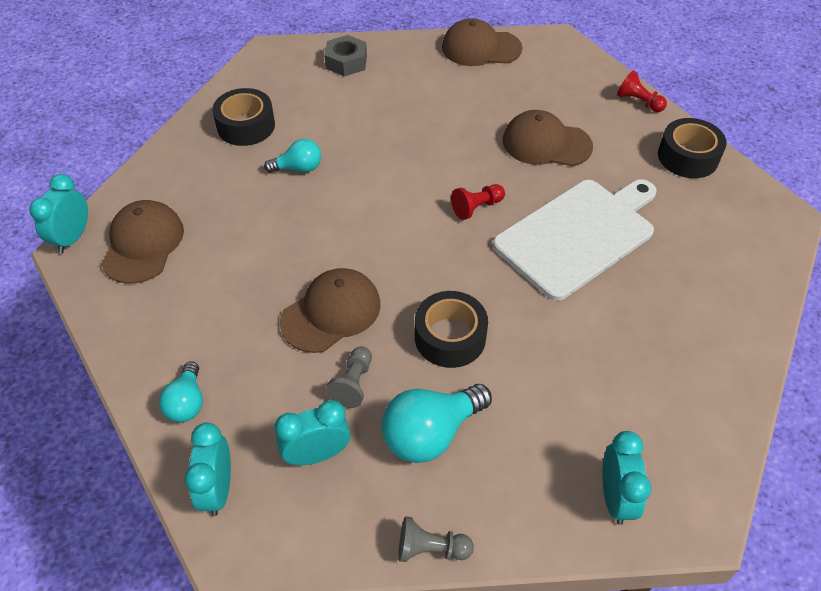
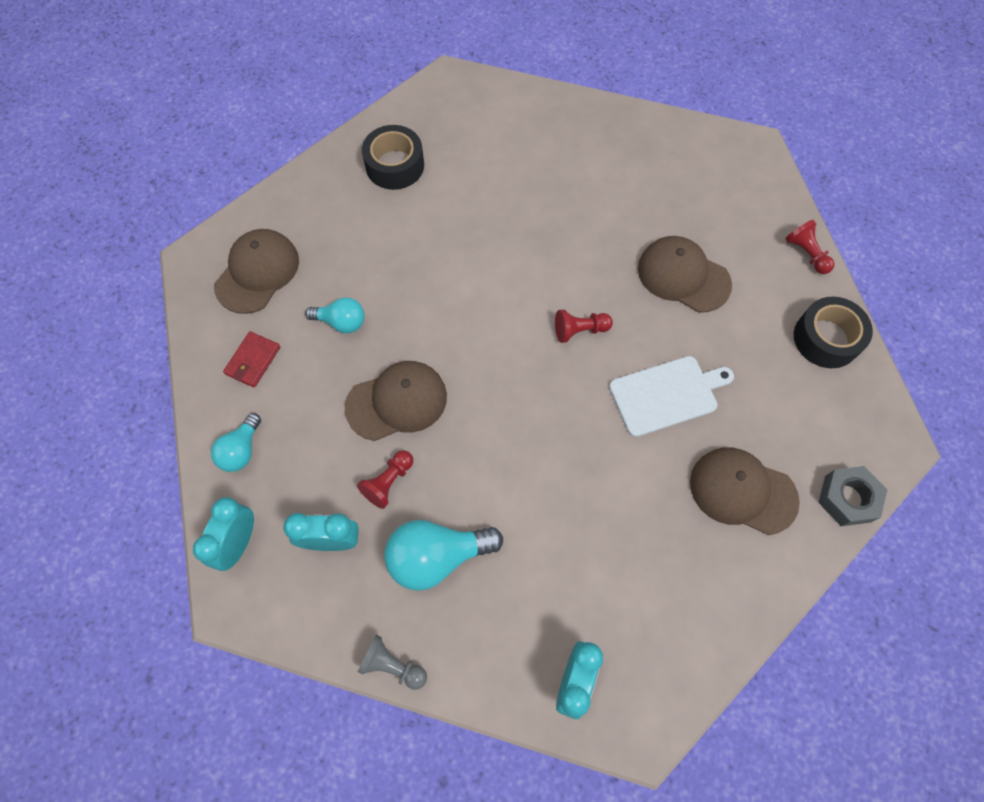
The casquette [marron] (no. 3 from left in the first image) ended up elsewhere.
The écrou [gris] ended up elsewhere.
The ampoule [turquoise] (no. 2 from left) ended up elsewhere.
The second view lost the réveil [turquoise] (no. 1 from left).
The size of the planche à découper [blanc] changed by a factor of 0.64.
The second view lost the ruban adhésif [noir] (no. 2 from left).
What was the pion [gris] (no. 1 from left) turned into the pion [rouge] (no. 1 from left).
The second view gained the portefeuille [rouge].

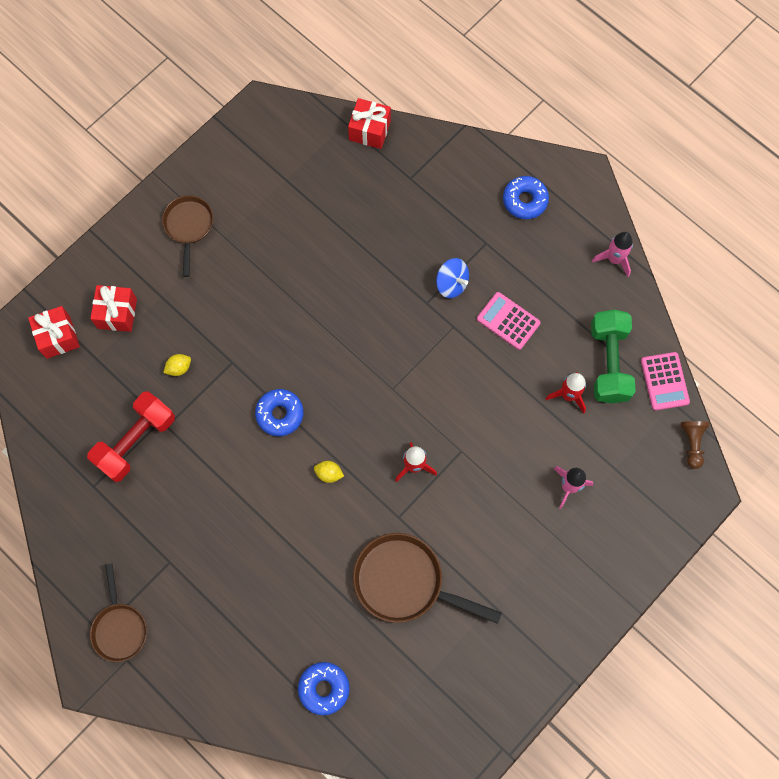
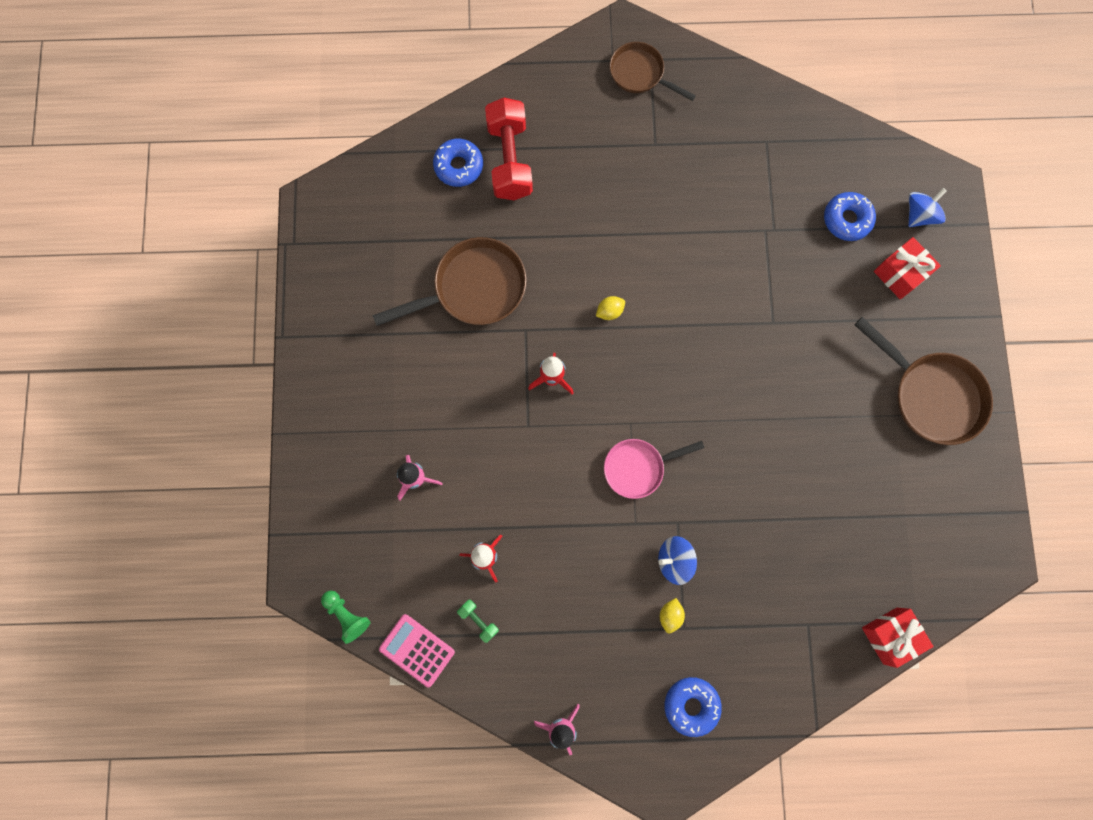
The size of the poêle [marron] (no. 2 from left in the first image) changed by a factor of 1.58.
The second view lost the calculatrice [rose] (no. 1 from left).
Where the cadeau [rouge] (no. 1 from left) stood, the toupie [bleu] (no. 2 from left) came to stand.
The size of the haltère [vert] changed by a factor of 0.43.
The citron [jaune] (no. 1 from left in the first image) ended up elsewhere.
The beignet [bleu] (no. 1 from left in the first image) ended up elsewhere.
The haltère [rouge] ended up elsewhere.
What was the pion [marron] turned into the pion [vert].
The second view gained the poêle [rose].

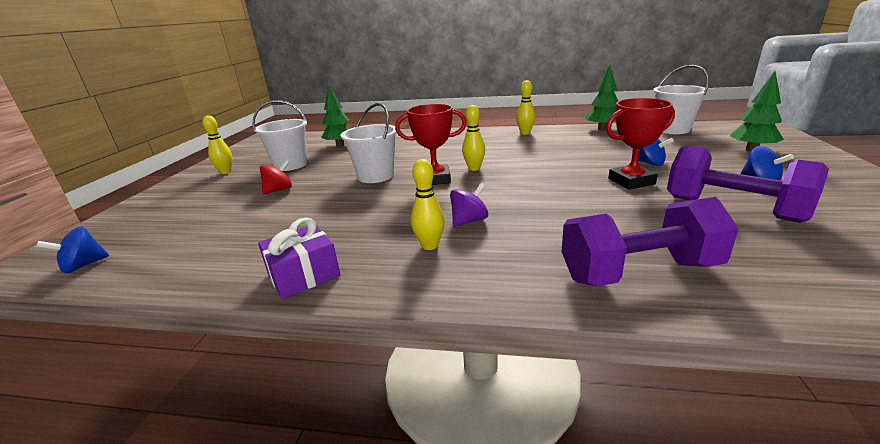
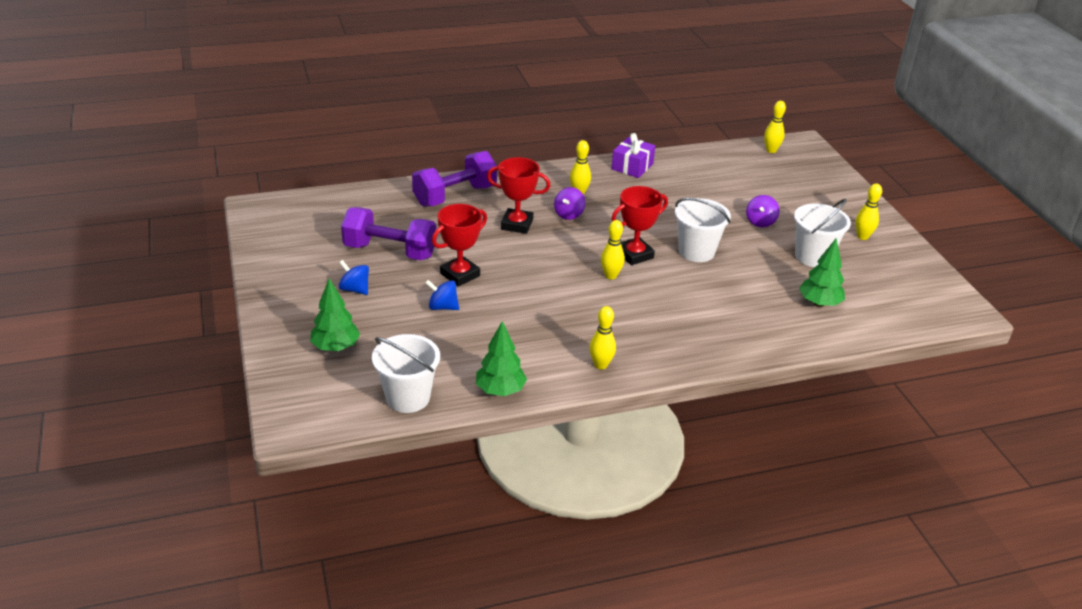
What was the toupie [rouge] turned into the toupie [violet] (no. 2 from left).
Where the toupie [bleu] (no. 1 from left) stood, the quille [jaune] (no. 4 from left) came to stand.
The second view gained the trophée [rouge] (no. 2 from left).

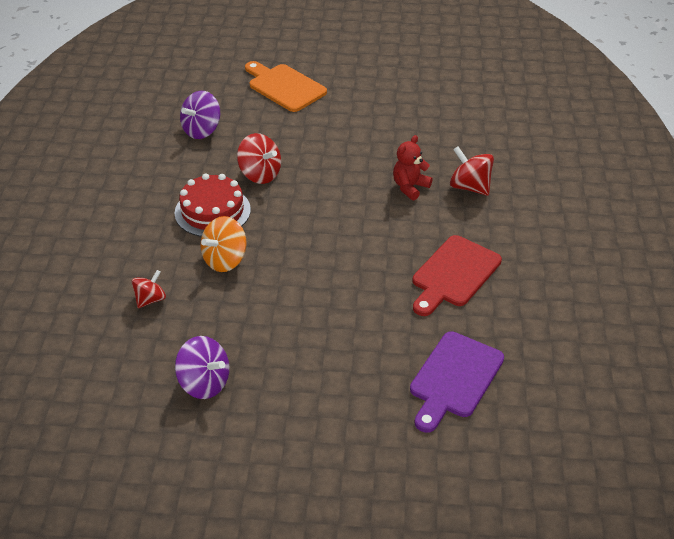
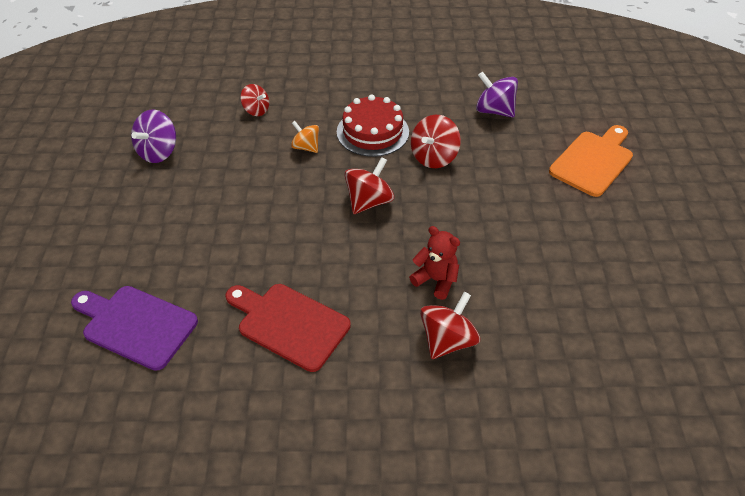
The size of the toupie [orange] changed by a factor of 0.66.
The second view gained the toupie [rouge] (no. 2 from left).

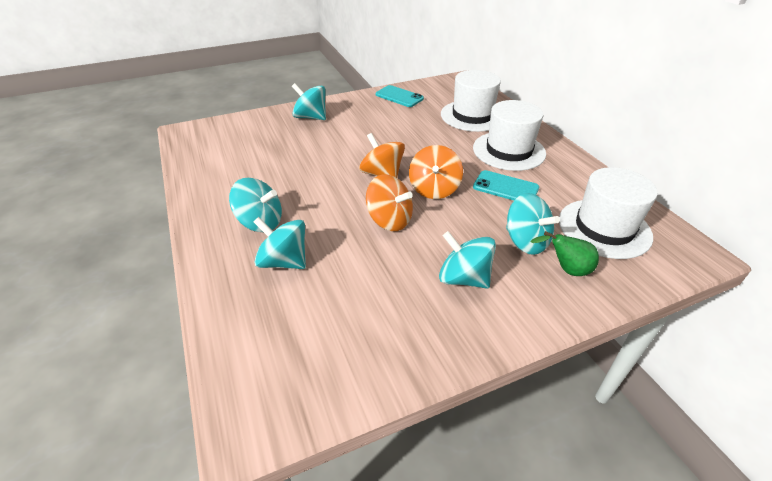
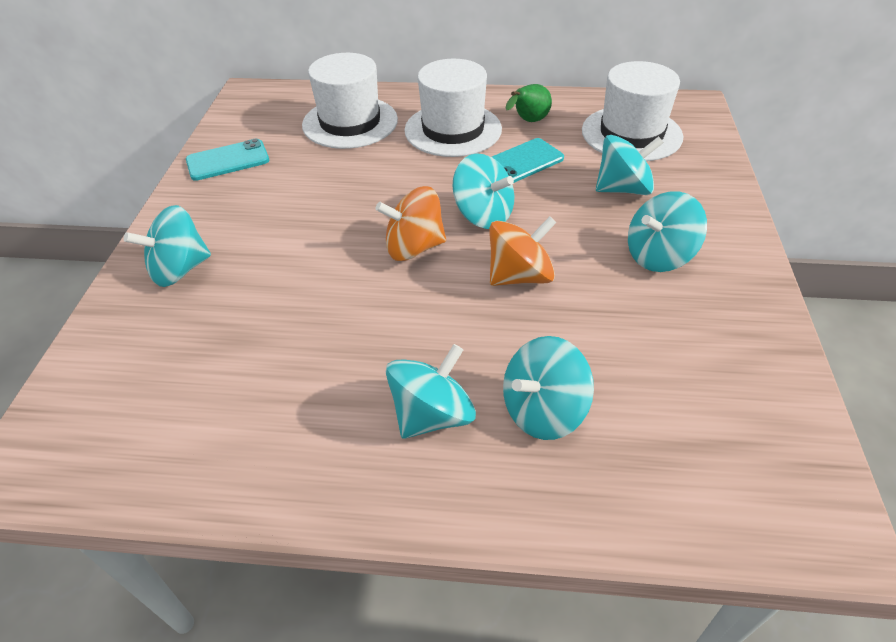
What was the toupie [orange] (no. 3 from left) turned into the toupie [turquoise] (no. 3 from left).
The poire [vert] ended up elsewhere.

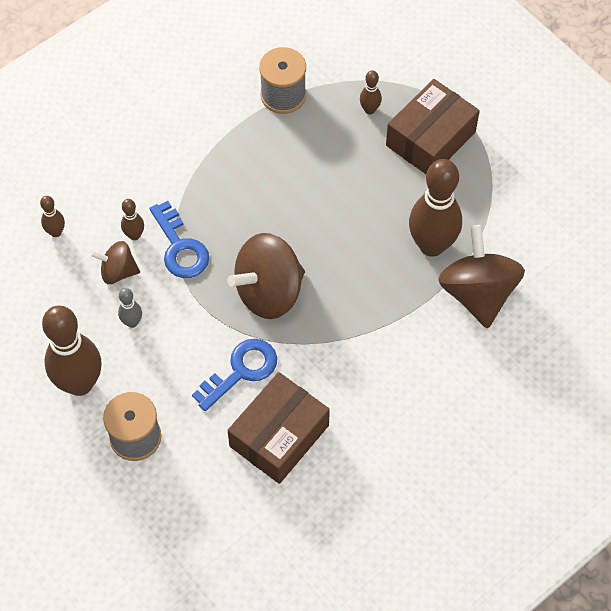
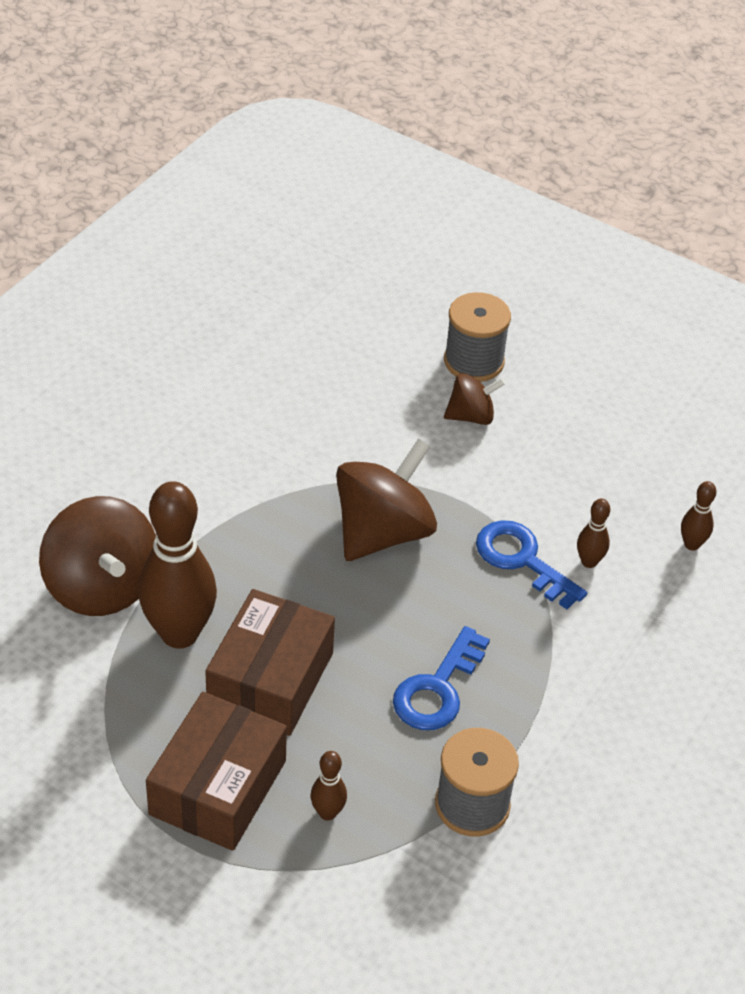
The toupie [marron] (no. 1 from left in the first image) ended up elsewhere.
The second view lost the quille [gris].
The second view lost the quille [marron] (no. 2 from left).
The clé [bleu] (no. 2 from left in the first image) ended up elsewhere.
The boîte [marron] (no. 1 from left in the first image) ended up elsewhere.

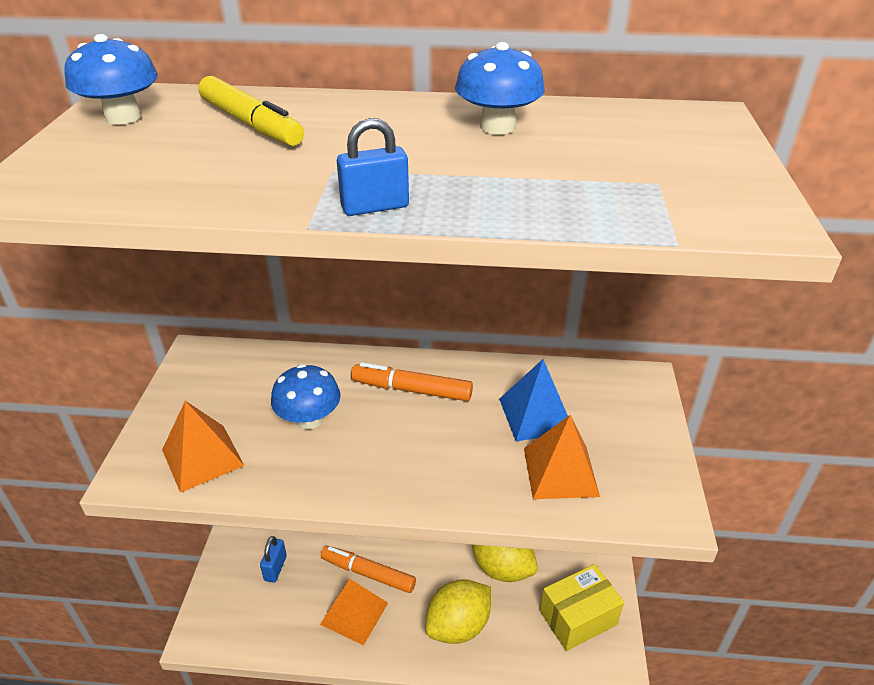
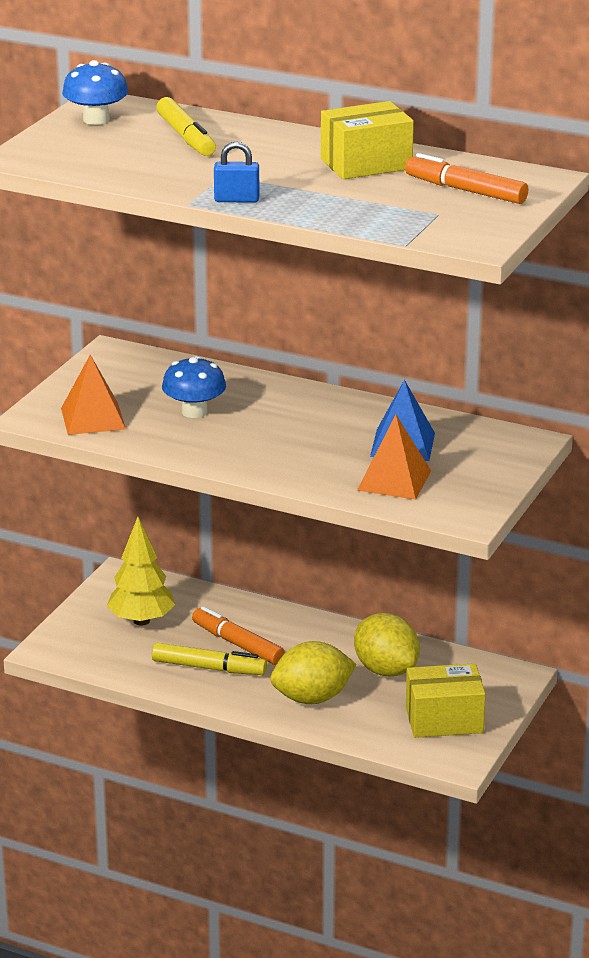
Where the champignon [bleu] (no. 3 from left) stood, the boîte [jaune] (no. 1 from left) came to stand.
The feutre [orange] (no. 2 from left) ended up elsewhere.
Where the cadenas [bleu] (no. 1 from left) stood, the arbre [jaune] came to stand.
Where the pyramide [orange] (no. 2 from left) stood, the feutre [jaune] (no. 2 from left) came to stand.

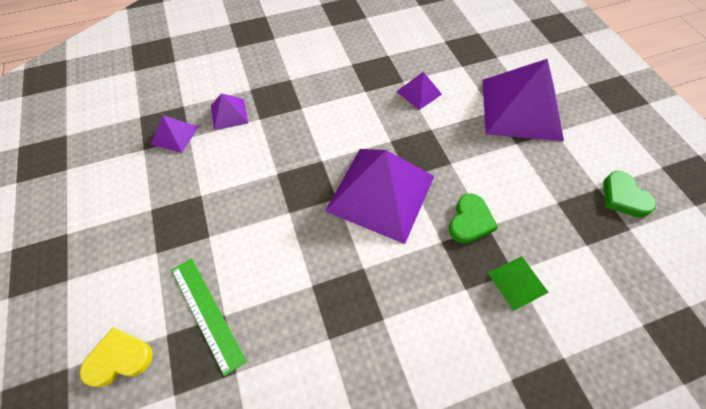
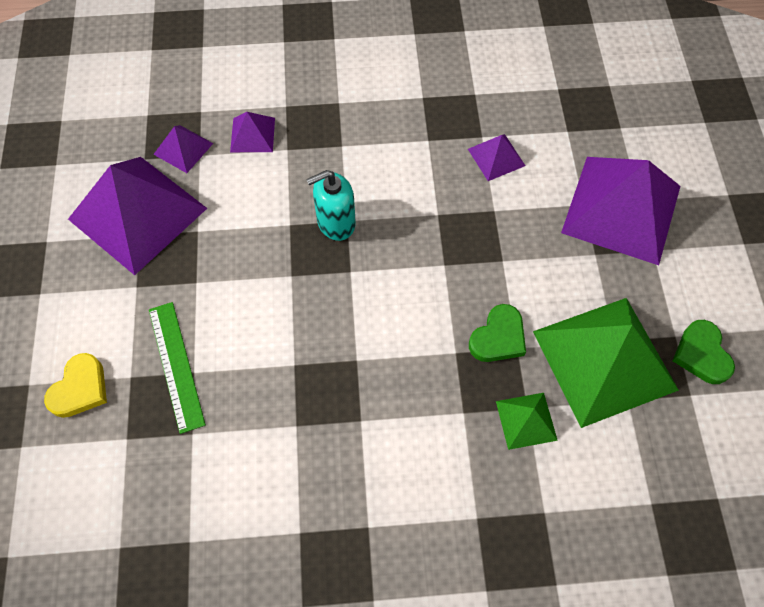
The pyramide [violet] (no. 3 from left in the first image) ended up elsewhere.
The cœur [jaune] ended up facing another way, 120 degrees clockwise from before.
The second view gained the distributeur de savon [turquoise].
The second view gained the pyramide [vert] (no. 2 from left).

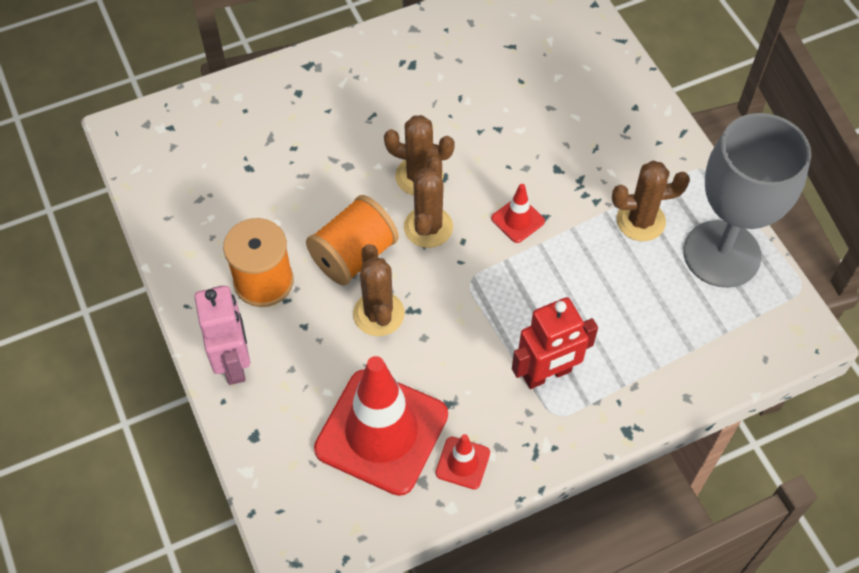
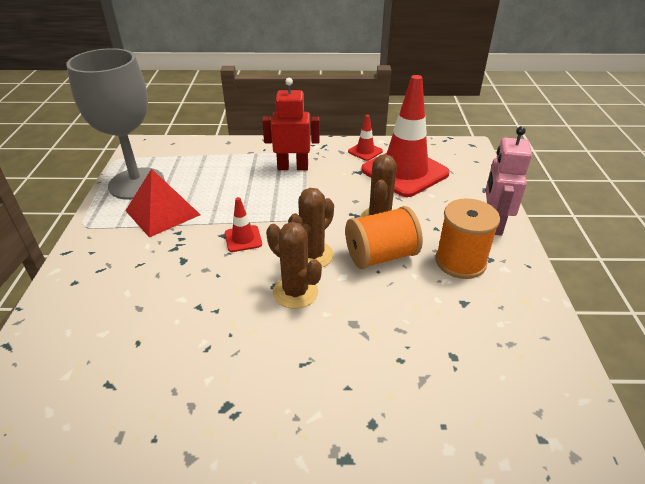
Where the cactus [marron] (no. 4 from left) stood, the pyramide [rouge] came to stand.

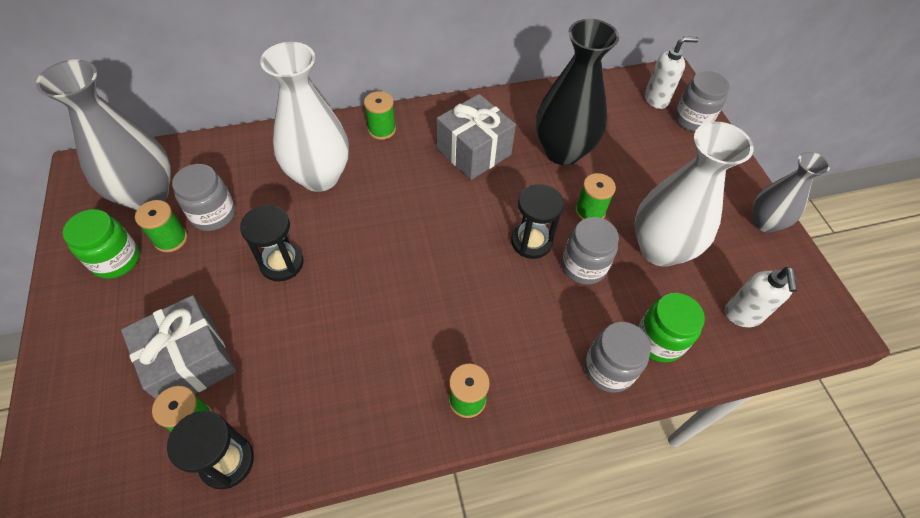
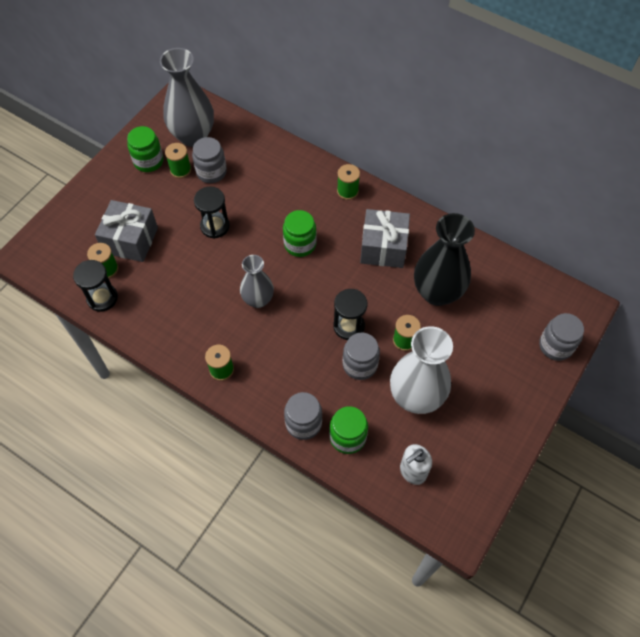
The second view lost the distributeur de savon [blanc] (no. 1 from left).
The second view lost the vase [blanc] (no. 1 from left).
The vase [gris] (no. 2 from left) ended up elsewhere.
The second view gained the bocal [vert] (no. 2 from left).

